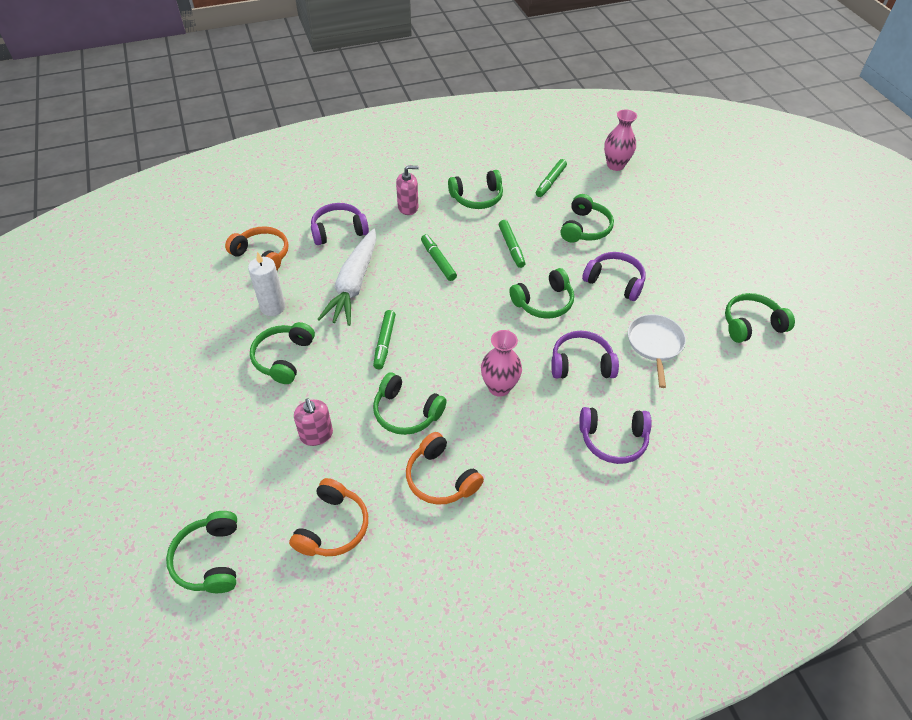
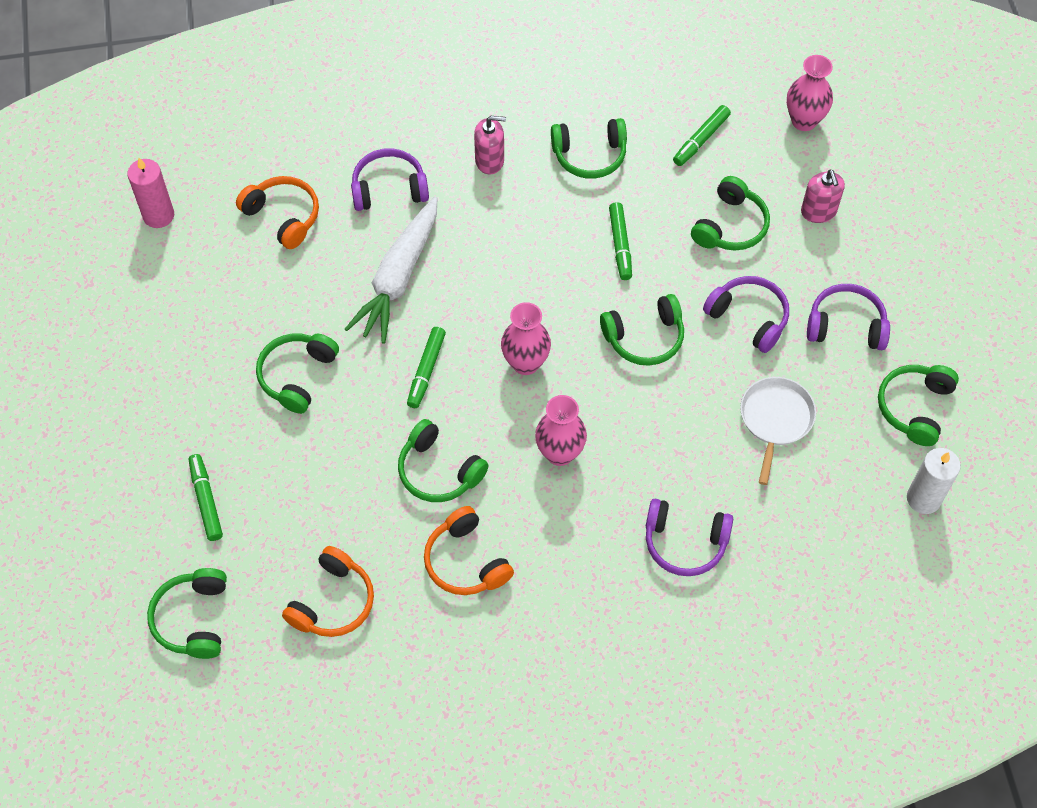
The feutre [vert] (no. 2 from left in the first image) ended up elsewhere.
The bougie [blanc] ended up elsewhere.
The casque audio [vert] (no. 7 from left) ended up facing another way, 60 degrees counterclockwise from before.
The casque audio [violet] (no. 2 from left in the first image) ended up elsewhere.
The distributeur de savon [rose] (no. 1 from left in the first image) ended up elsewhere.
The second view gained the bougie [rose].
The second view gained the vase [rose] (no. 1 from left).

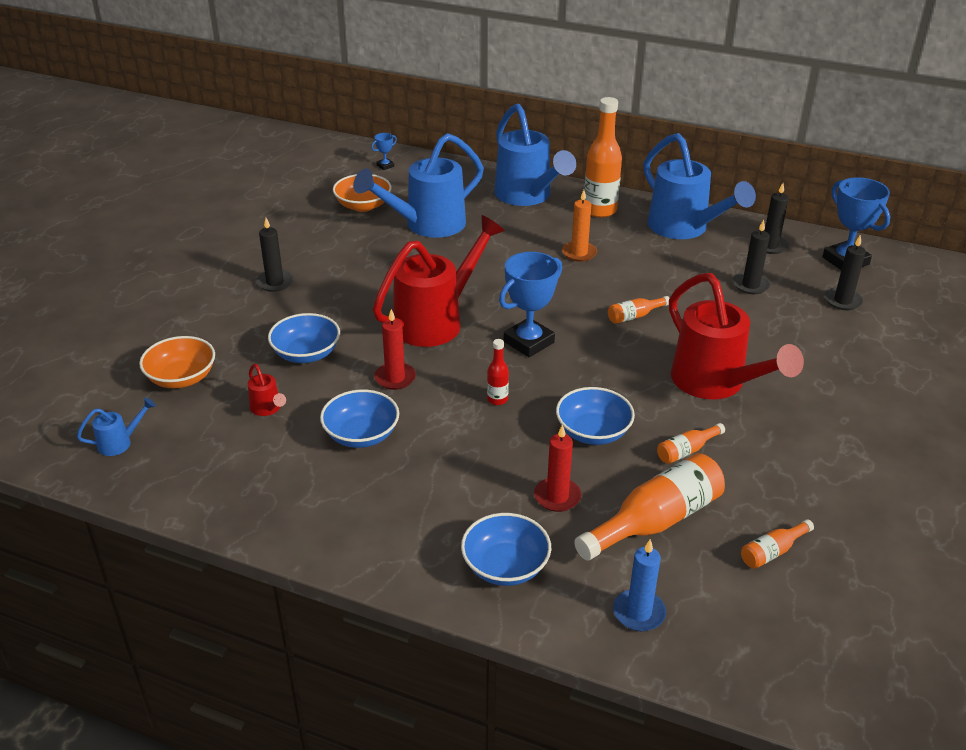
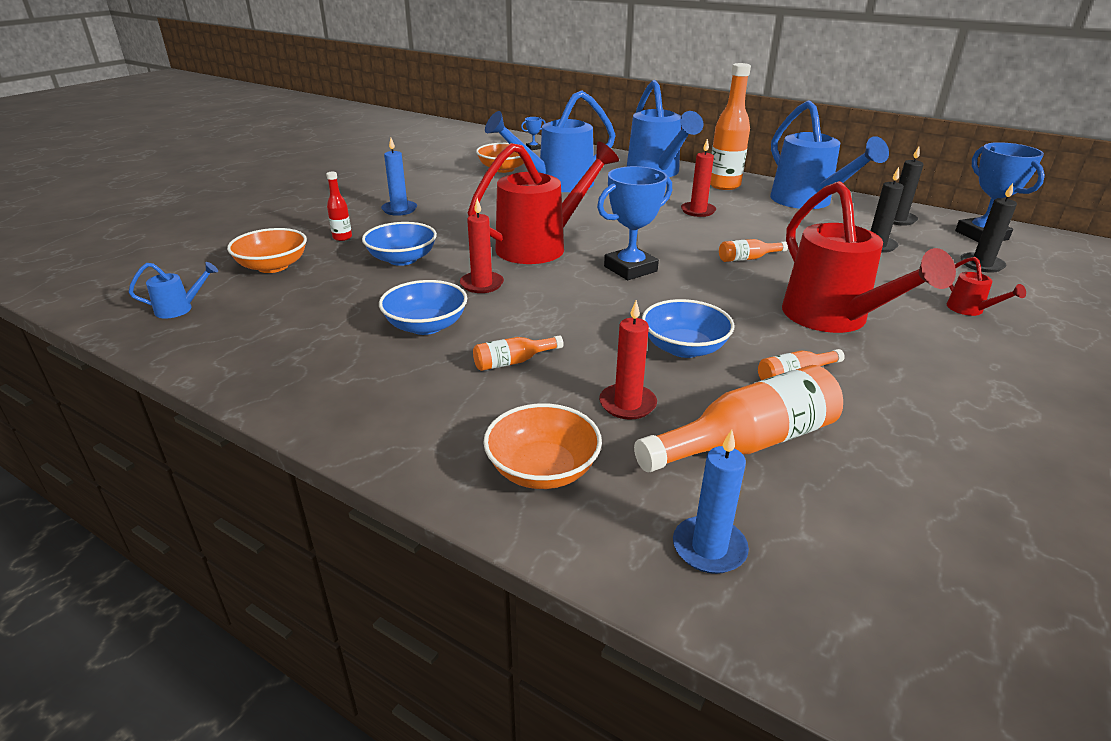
What was the bougie [orange] turned into the bougie [rouge] (no. 3 from left).
What was the bougie [noir] (no. 1 from left) turned into the bougie [bleu] (no. 1 from left).
The bouteille [rouge] ended up elsewhere.
The arrosoir [rouge] (no. 1 from left in the first image) ended up elsewhere.
What was the bol [bleu] (no. 3 from left) turned into the bol [orange] (no. 3 from left).
The bouteille [orange] (no. 5 from left in the first image) ended up elsewhere.

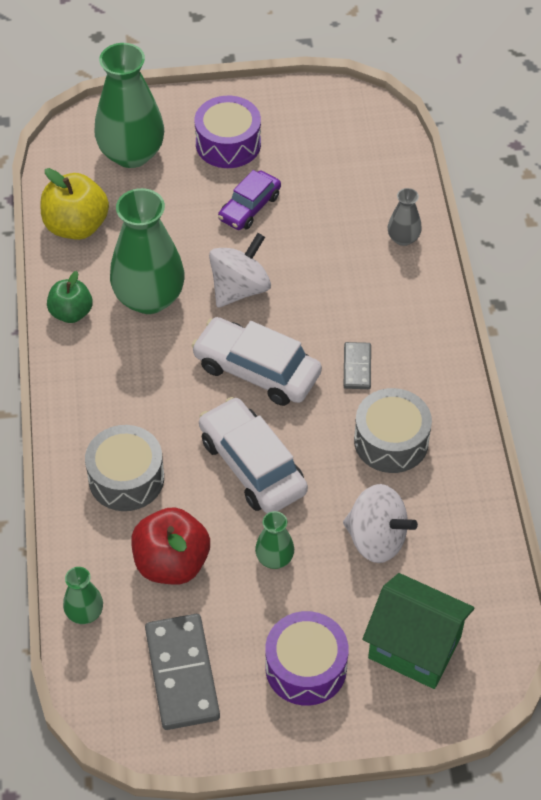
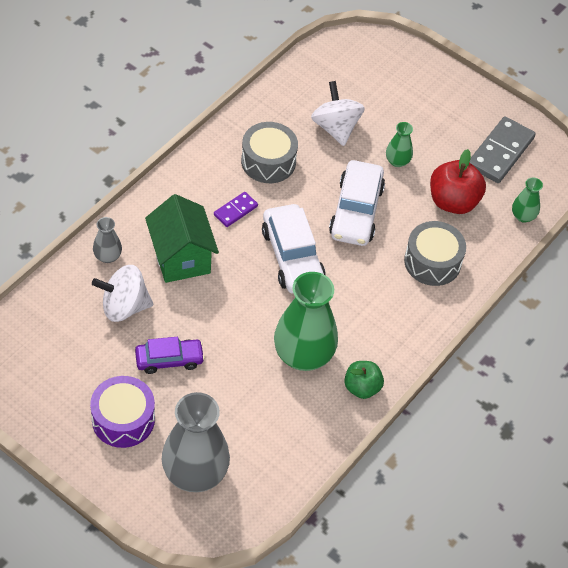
What was the vase [vert] (no. 2 from left) turned into the vase [gris] (no. 2 from left).
The second view lost the pomme [jaune].
The toupie [blanc] (no. 1 from left) ended up elsewhere.
What was the domino [gris] (no. 2 from left) turned into the domino [violet].
The maison [vert] ended up elsewhere.
The second view lost the tambour [violet] (no. 2 from left).

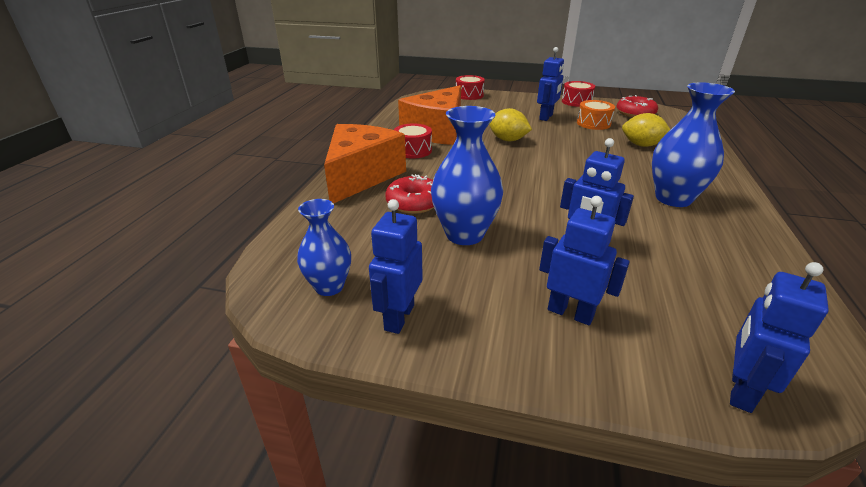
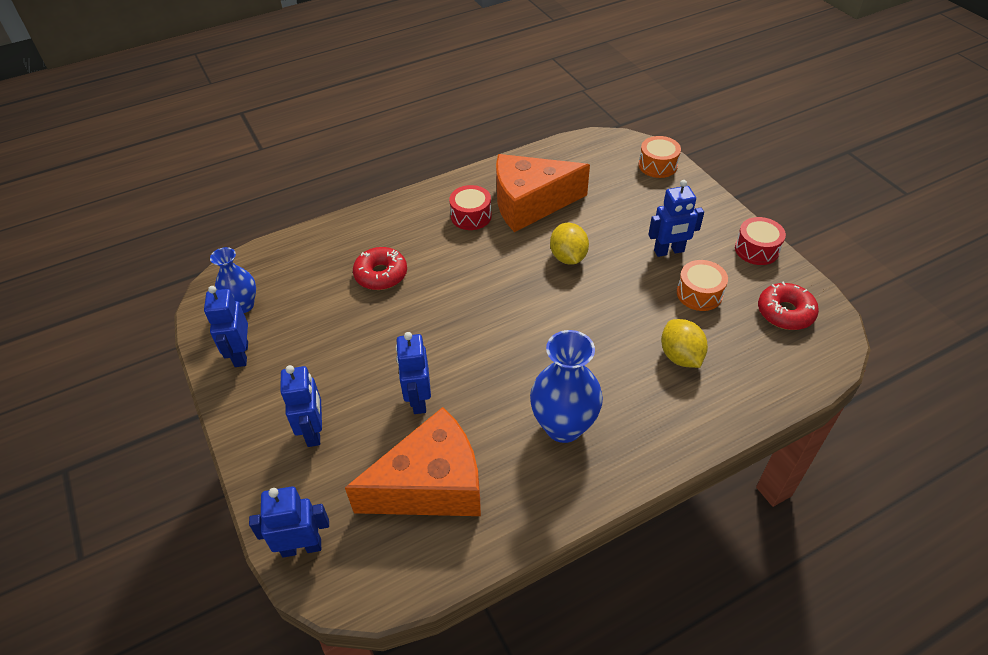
What was the tambour [rouge] (no. 2 from left) turned into the tambour [orange] (no. 1 from left).
The second view lost the vase [bleu] (no. 2 from left).
The fromage [orange] (no. 1 from left) ended up elsewhere.
The robot [bleu] (no. 1 from left) ended up facing another way, 75 degrees counterclockwise from before.

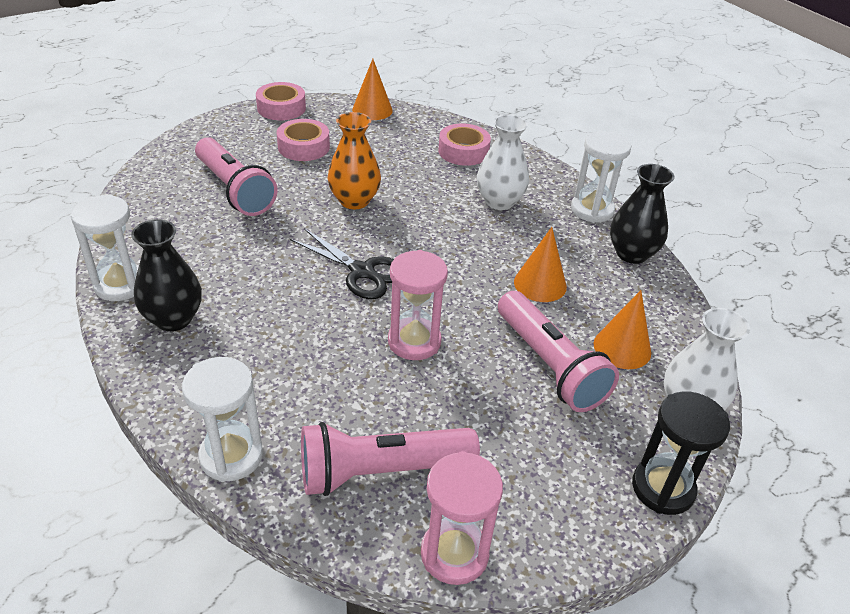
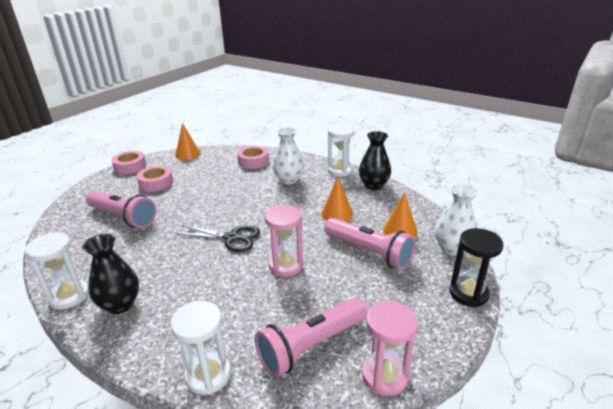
The second view lost the vase [orange].

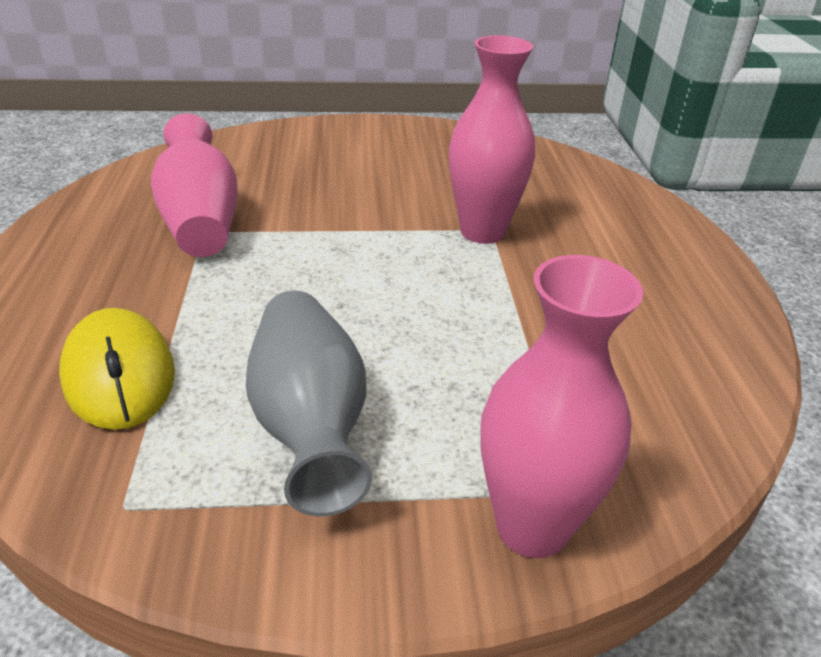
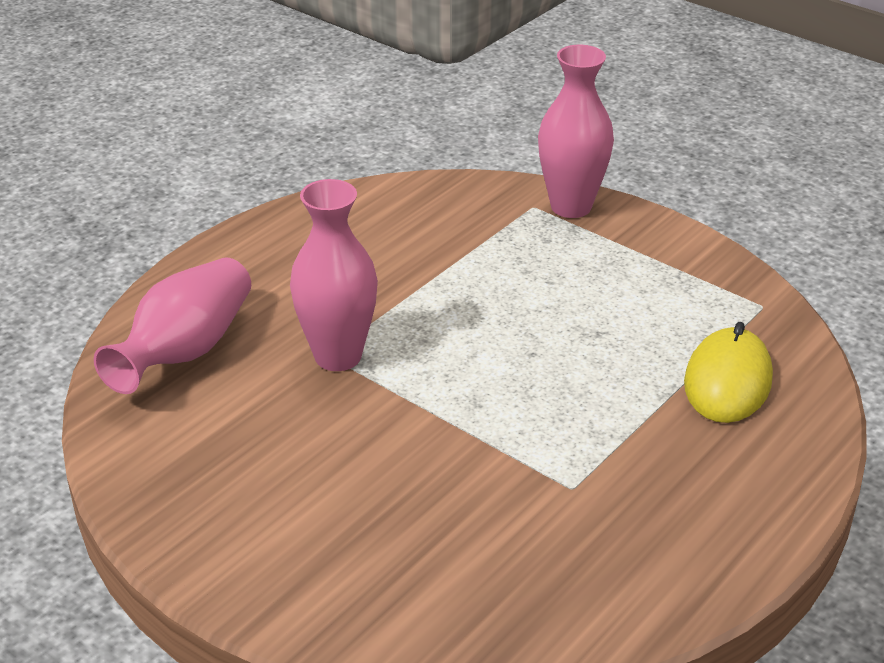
The vase [rose] (no. 1 from left) ended up elsewhere.
The second view lost the vase [gris].

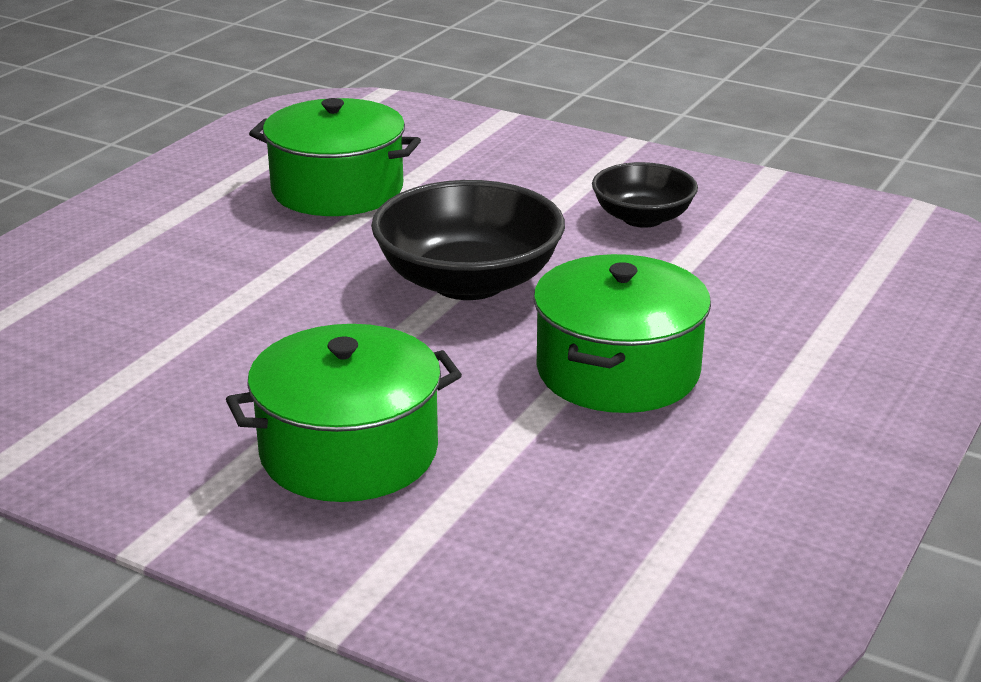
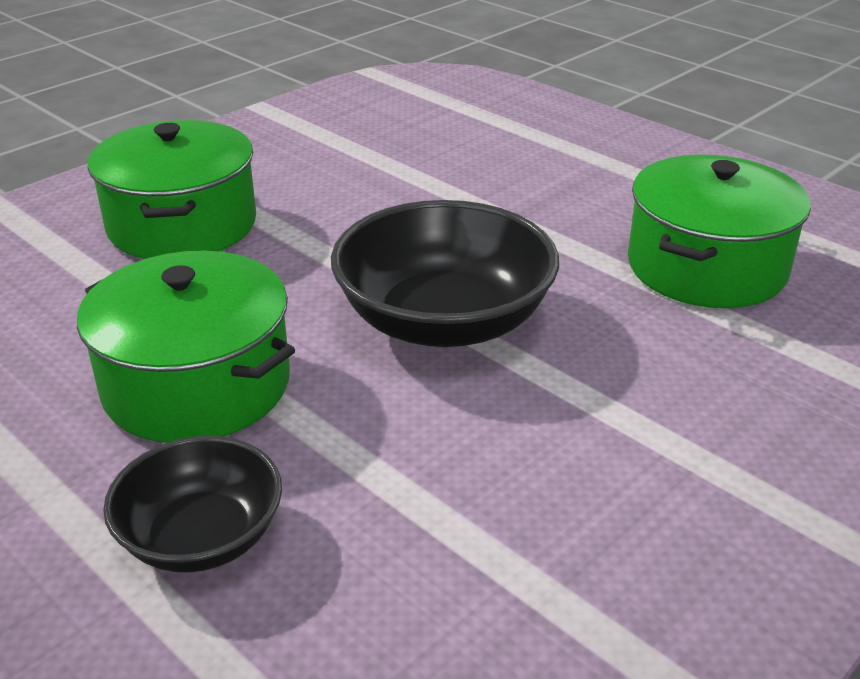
The bol [noir] (no. 2 from left in the first image) ended up elsewhere.

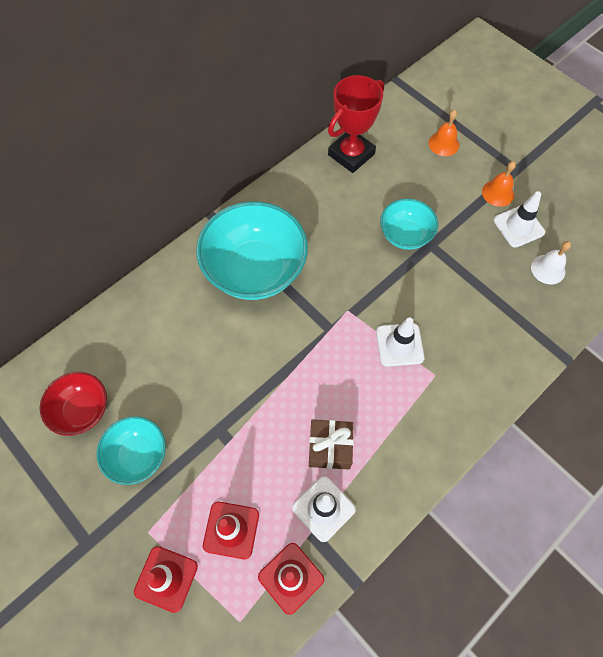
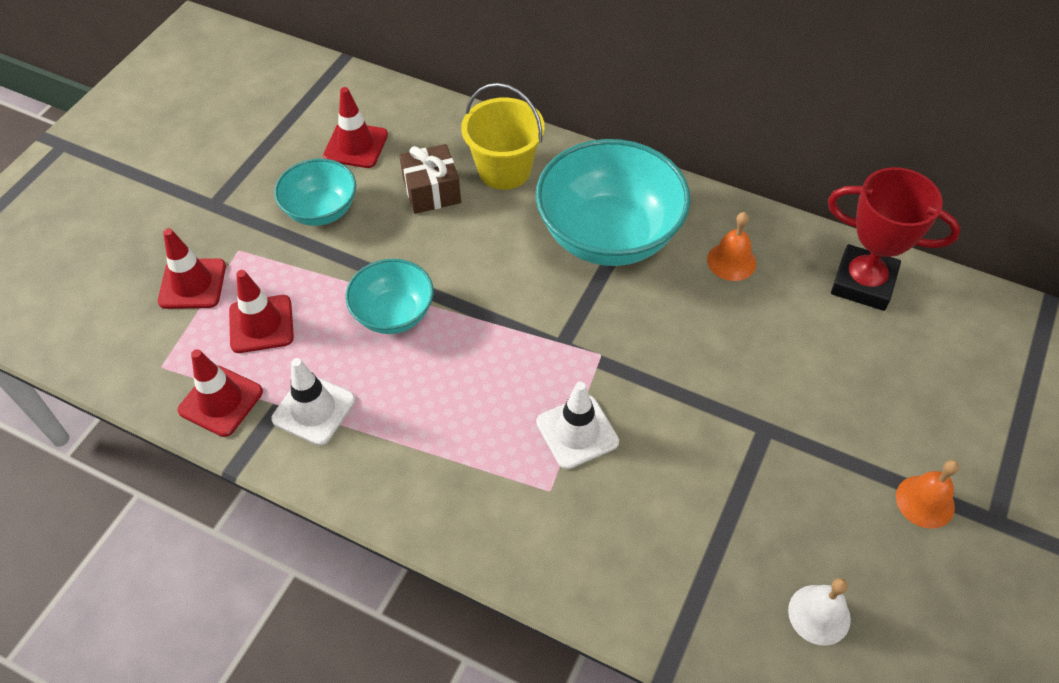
The cloche [orange] (no. 1 from left) ended up elsewhere.
The second view lost the cône de chantier [blanc] (no. 3 from left).
The bol [turquoise] (no. 3 from left in the first image) ended up elsewhere.
Where the bol [rouge] stood, the cône de chantier [rouge] (no. 4 from left) came to stand.
The cadeau [marron] ended up elsewhere.
The second view gained the seau [jaune].

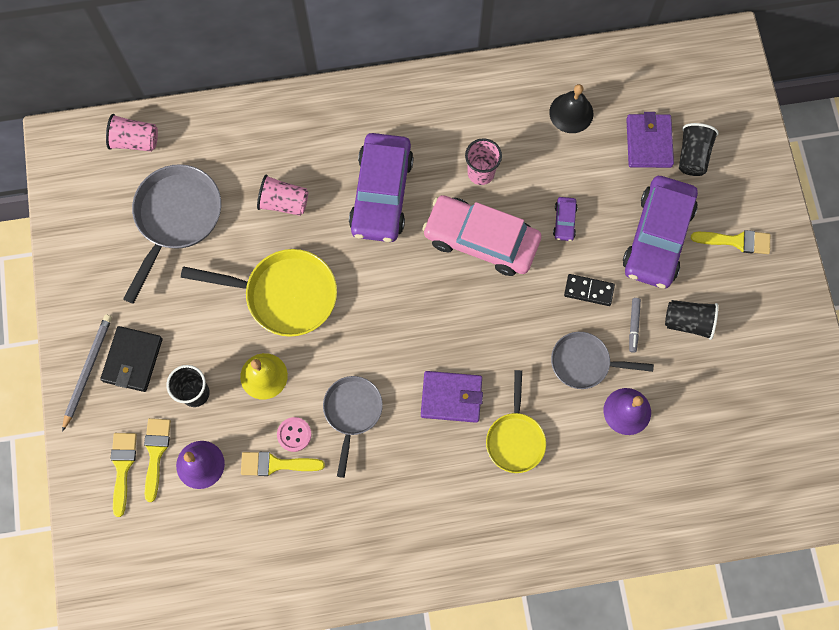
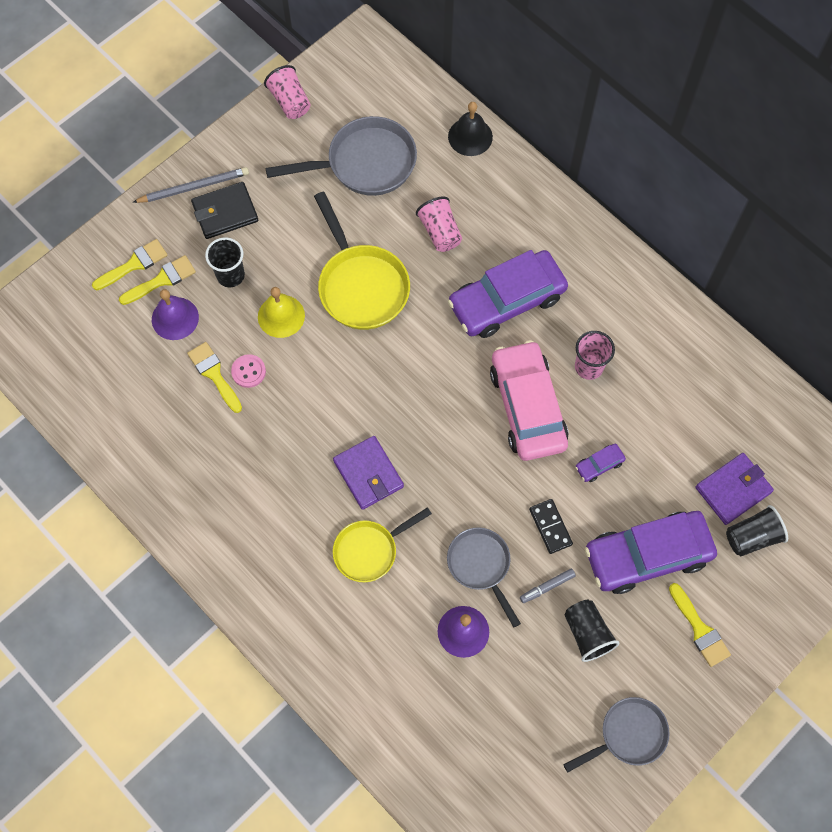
The cloche [noir] ended up elsewhere.
The gobelet [rose] (no. 1 from left) ended up elsewhere.
The poêle [gris] (no. 2 from left in the first image) ended up elsewhere.

